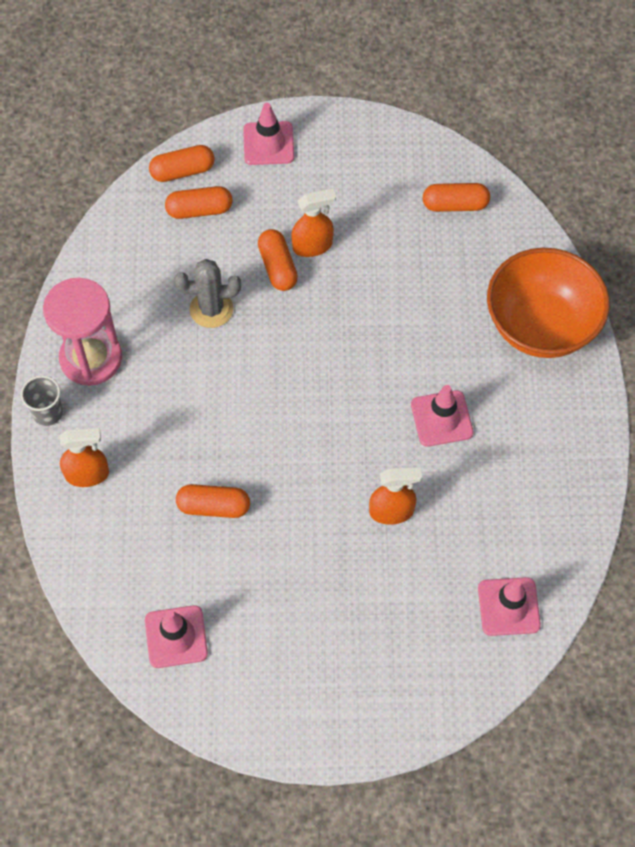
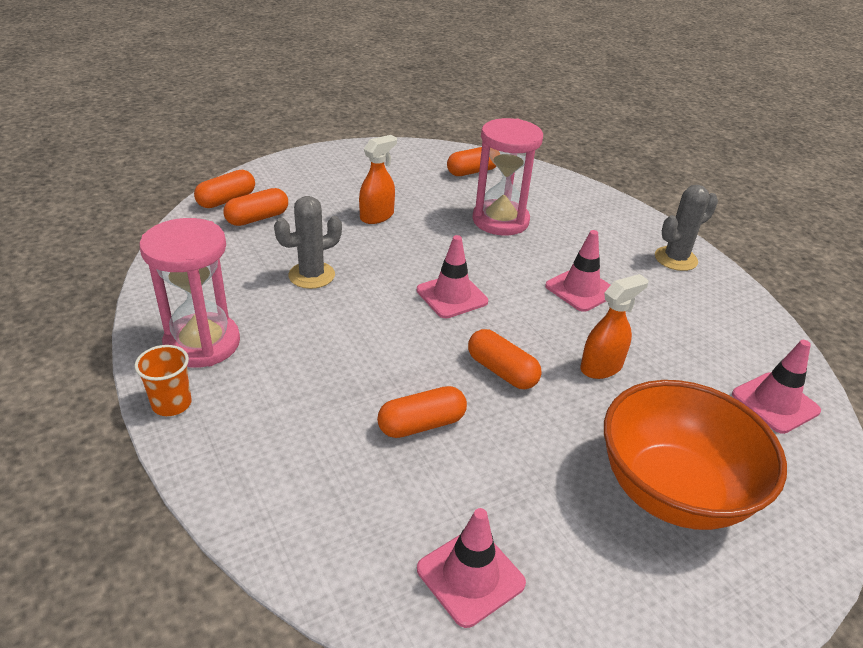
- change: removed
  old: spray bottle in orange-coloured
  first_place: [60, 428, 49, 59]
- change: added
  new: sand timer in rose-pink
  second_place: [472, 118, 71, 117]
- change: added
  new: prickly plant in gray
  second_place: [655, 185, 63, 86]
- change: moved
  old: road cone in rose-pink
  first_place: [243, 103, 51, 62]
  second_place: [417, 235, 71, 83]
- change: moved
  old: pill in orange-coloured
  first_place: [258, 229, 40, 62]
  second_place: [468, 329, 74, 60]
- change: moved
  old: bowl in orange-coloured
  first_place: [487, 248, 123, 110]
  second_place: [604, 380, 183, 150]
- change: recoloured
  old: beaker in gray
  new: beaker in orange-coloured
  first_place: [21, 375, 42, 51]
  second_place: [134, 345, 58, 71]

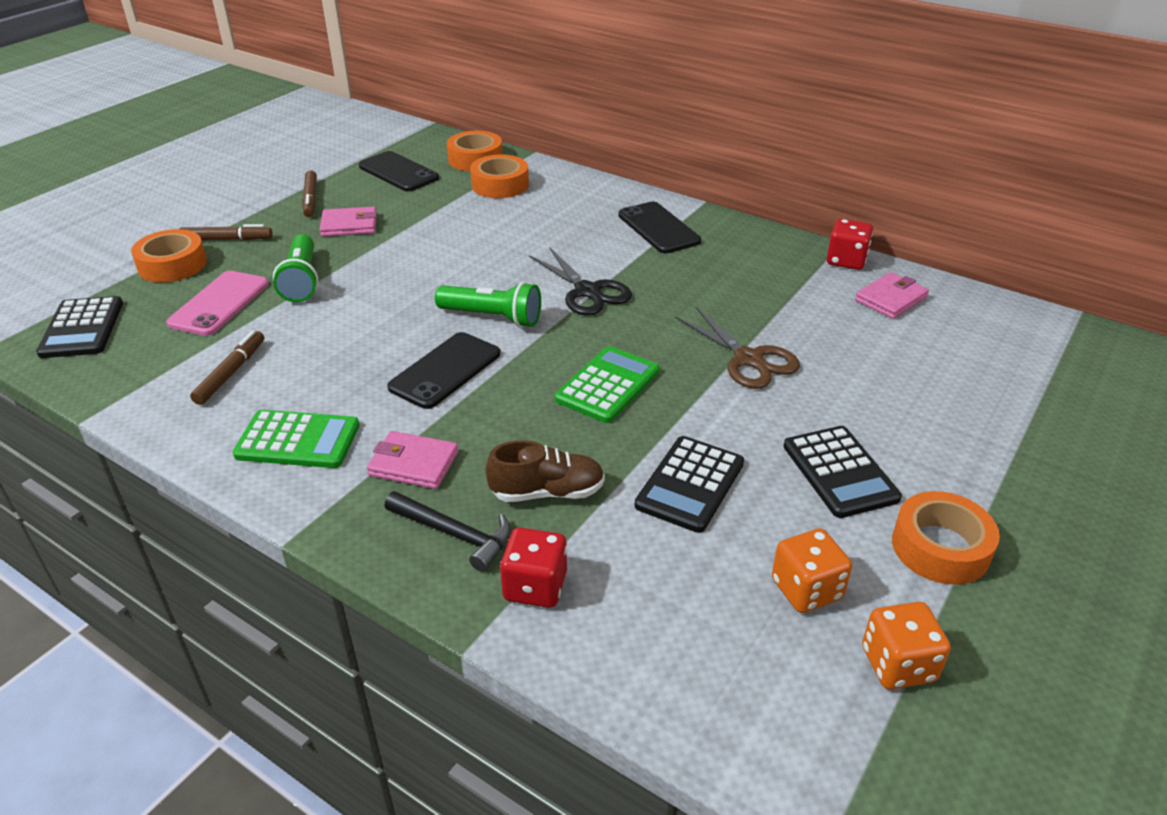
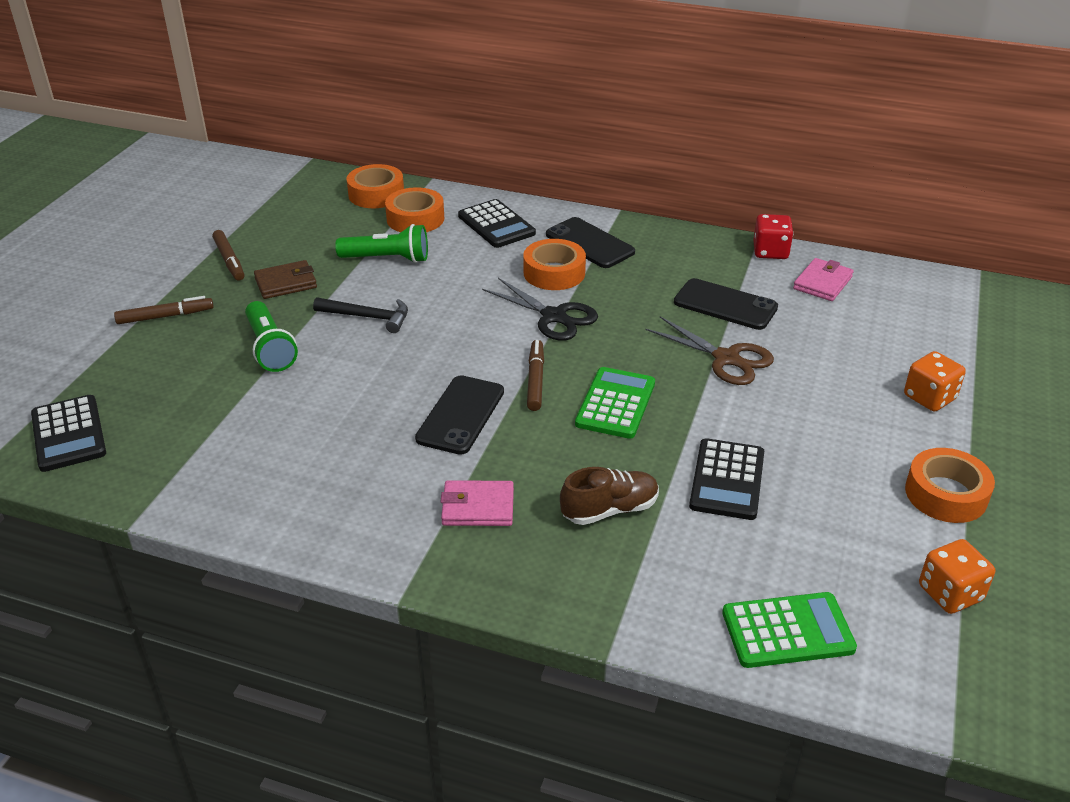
- change: removed
  old: smartphone in rose-pink
  first_place: [166, 271, 102, 65]
- change: removed
  old: dice in red
  first_place: [500, 527, 67, 81]
- change: moved
  old: roll of tape in orange-coloured
  first_place: [131, 229, 76, 54]
  second_place: [523, 239, 63, 51]
- change: moved
  old: felt pen in russet
  first_place: [190, 331, 74, 74]
  second_place: [527, 340, 17, 71]
- change: moved
  old: calculator in leaf-green
  first_place: [233, 410, 126, 58]
  second_place: [722, 592, 135, 76]
- change: moved
  old: smartphone in ebony
  first_place: [359, 151, 80, 40]
  second_place: [674, 278, 104, 52]
- change: moved
  old: claw hammer in ebony
  first_place: [385, 491, 126, 81]
  second_place: [313, 297, 95, 36]
- change: moved
  old: pocket torch in leaf-green
  first_place: [435, 282, 106, 45]
  second_place: [335, 224, 93, 39]
- change: moved
  old: dice in orange-coloured
  first_place: [772, 528, 80, 85]
  second_place: [904, 351, 62, 60]
- change: moved
  old: calculator in ebony
  first_place: [783, 426, 119, 92]
  second_place: [458, 199, 78, 49]
- change: recoloured
  old: card wallet in rose-pink
  new: card wallet in russet
  first_place: [320, 207, 57, 30]
  second_place: [254, 260, 63, 39]

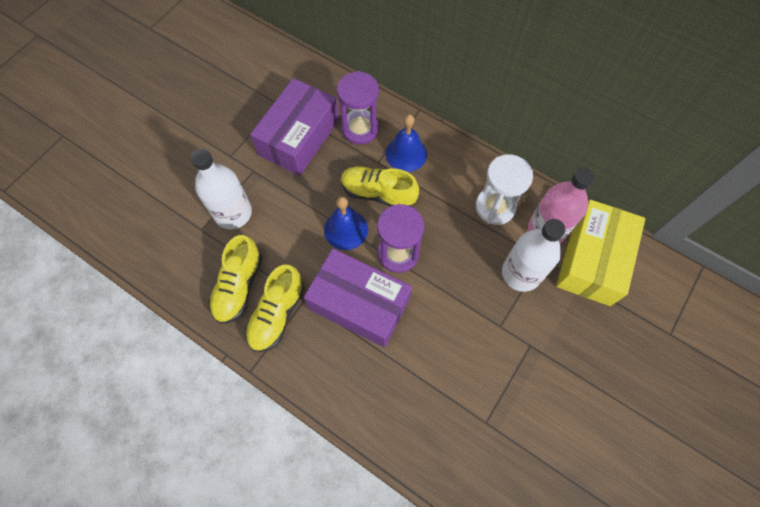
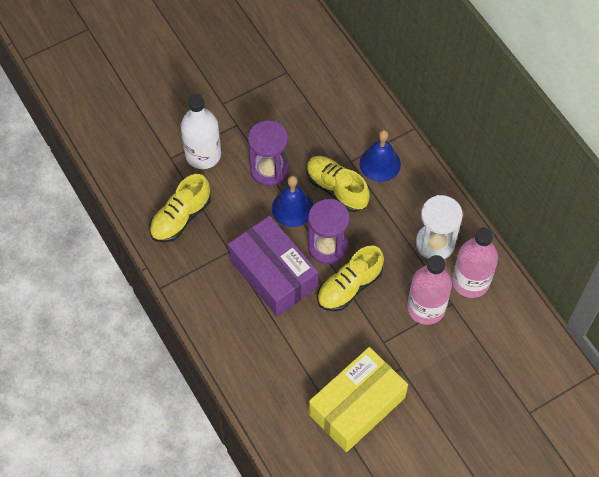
- change: removed
  old: parcel in violet
  first_place: [250, 78, 89, 98]
- change: moved
  old: sneaker in yellow
  first_place: [245, 264, 60, 88]
  second_place: [317, 245, 67, 66]
- change: moved
  old: sand timer in violet
  first_place: [337, 71, 42, 74]
  second_place: [248, 121, 40, 65]
- change: moved
  old: parcel in yellow
  first_place: [556, 199, 89, 107]
  second_place: [308, 347, 100, 105]
- change: recoloured
  old: drink bottle in pure white
  new: drink bottle in rose-pink
  first_place: [502, 219, 63, 73]
  second_place: [407, 255, 45, 70]

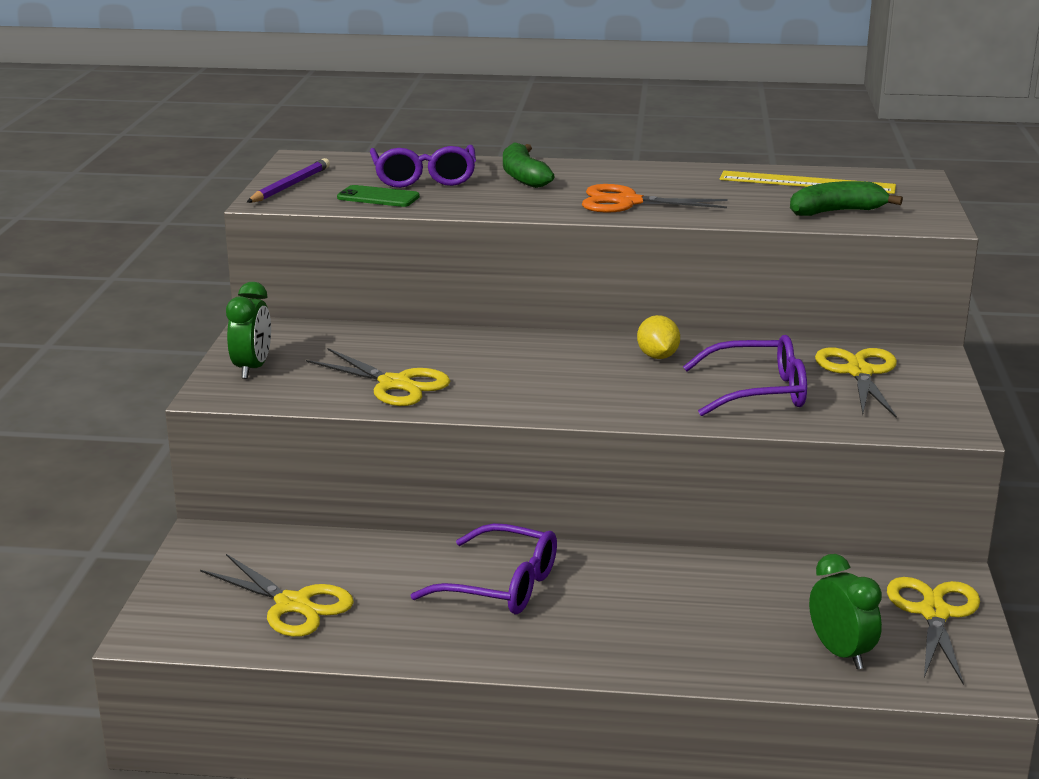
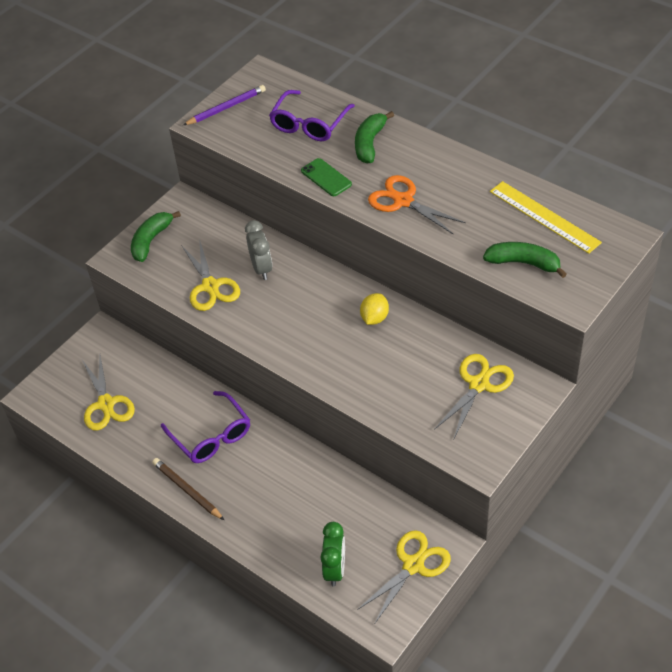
- change: removed
  old: glasses in violet
  first_place: [683, 335, 124, 81]
- change: added
  new: lead pencil in russet
  second_place: [152, 458, 72, 62]
- change: added
  new: bedside clock in gray
  second_place: [245, 220, 27, 60]
- change: moved
  old: smartphone in leaf-green
  first_place: [337, 185, 83, 22]
  second_place: [301, 158, 51, 38]
- change: replaced
  old: bedside clock in leaf-green
  new: banana in leaf-green
  first_place: [226, 282, 45, 97]
  second_place: [131, 211, 50, 51]

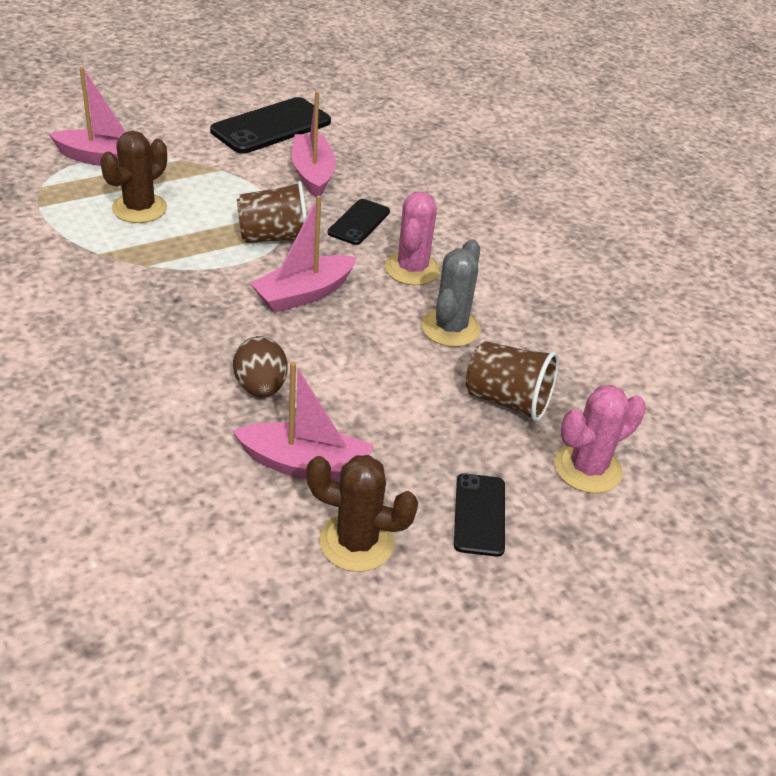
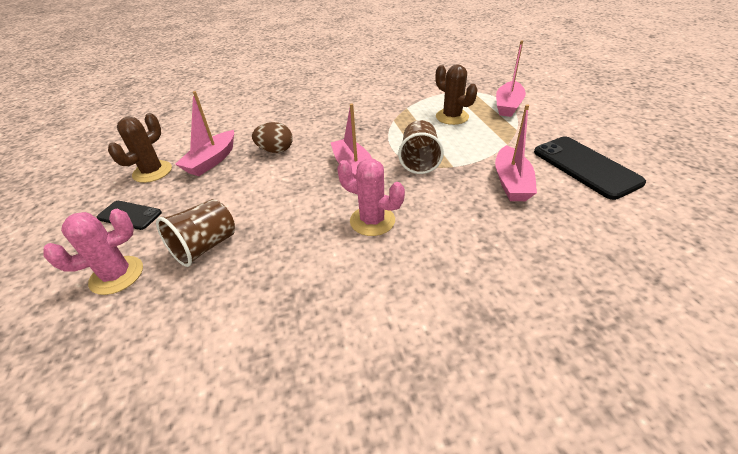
- change: removed
  old: smartphone in ebony
  first_place: [328, 199, 62, 46]
- change: removed
  old: prickly plant in gray
  first_place: [421, 239, 60, 108]
- change: turned
  old: toy boat in rose-pink
  first_place: [292, 91, 44, 106]
  second_place: [495, 104, 42, 97]
  degrees: 90
- change: turned
  old: prickly plant in rose-pink
  first_place: [555, 385, 91, 108]
  second_place: [43, 209, 100, 86]
  degrees: 75

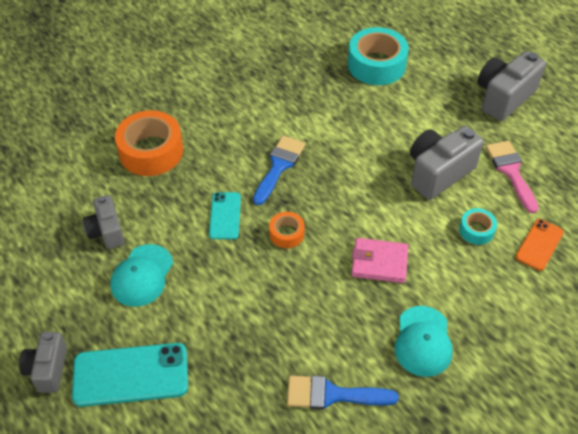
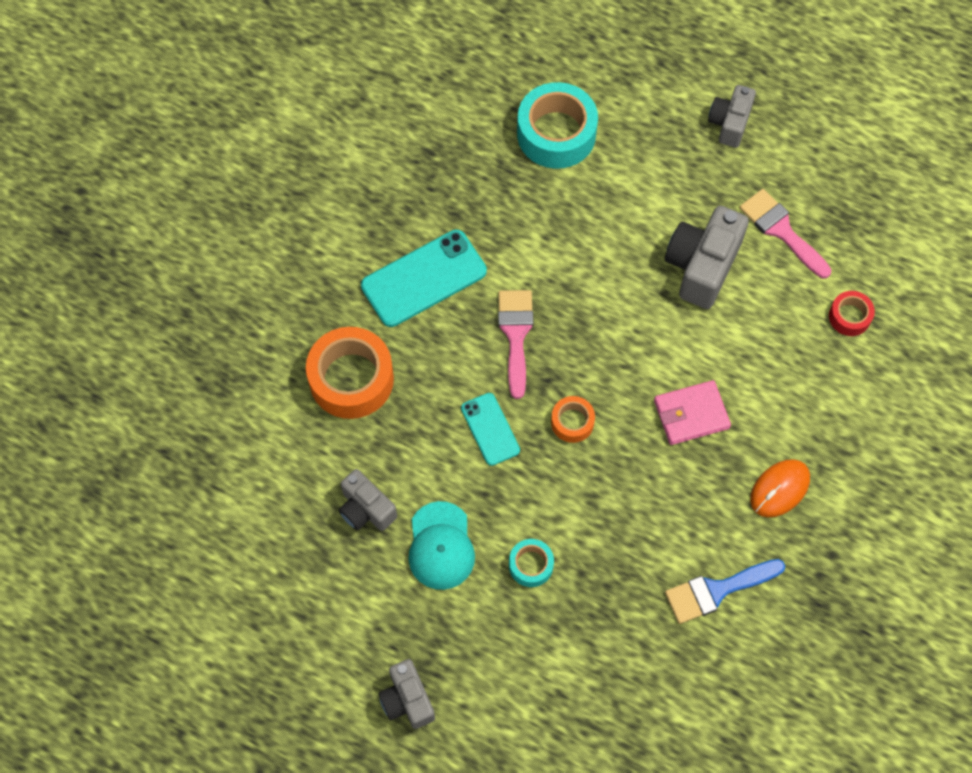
- change: moved
  old: smartphone in teal
  first_place: [72, 343, 116, 64]
  second_place: [361, 230, 126, 97]
- change: moved
  old: roll of tape in teal
  first_place: [459, 208, 38, 37]
  second_place: [509, 539, 45, 48]
- change: replaced
  old: peaked cap in teal
  new: computer mouse in orange-coloured
  first_place: [394, 306, 59, 71]
  second_place: [750, 459, 60, 58]
- change: replaced
  old: smartphone in orange-coloured
  new: roll of tape in red
  first_place: [516, 219, 48, 52]
  second_place: [829, 291, 46, 45]
- change: recoloured
  old: paintbrush in royal blue
  new: paintbrush in rose-pink
  first_place: [253, 136, 52, 69]
  second_place: [498, 290, 35, 109]
- change: resized
  old: photo camera in gray
  first_place: [477, 51, 69, 70]
  second_place: [708, 85, 48, 63]
  factor: 0.63

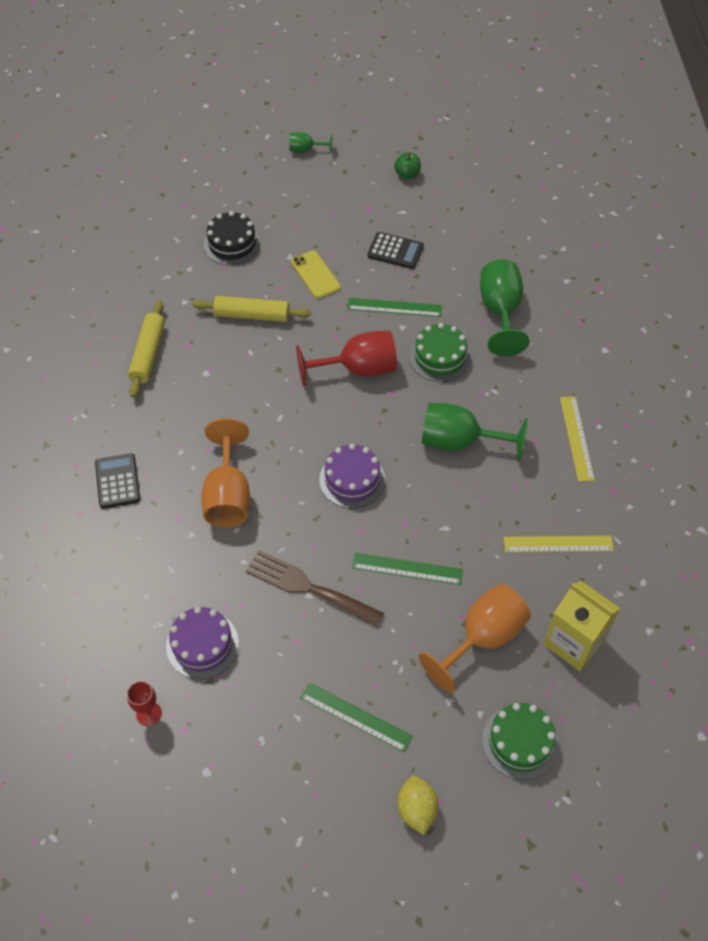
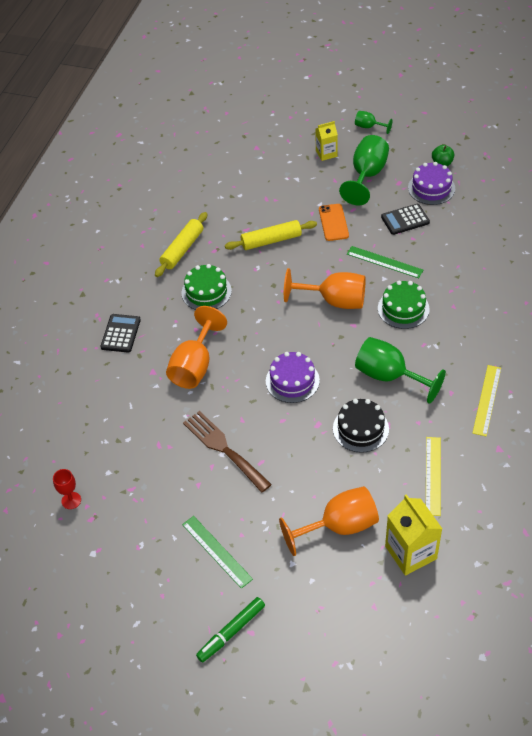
- change: removed
  old: ruler in leaf-green
  first_place: [352, 553, 111, 32]
- change: added
  new: carton in yellow
  second_place: [315, 121, 23, 40]
- change: moved
  old: gateau in violet
  first_place: [166, 607, 73, 72]
  second_place: [408, 162, 47, 43]
- change: moved
  old: gateau in ebony
  first_place: [204, 211, 57, 54]
  second_place: [333, 399, 56, 54]
- change: moved
  old: goblet in leaf-green
  first_place: [480, 259, 49, 97]
  second_place: [339, 135, 50, 70]
- change: moved
  old: gateau in leaf-green
  first_place: [482, 703, 77, 77]
  second_place: [182, 264, 50, 46]
- change: replaced
  old: lemon in yellow
  new: felt pen in leaf-green
  first_place: [397, 776, 42, 59]
  second_place: [196, 597, 69, 65]
- change: recoloured
  old: smartphone in yellow
  new: smartphone in orange-coloured
  first_place: [291, 251, 50, 48]
  second_place: [319, 204, 30, 37]
- change: recoloured
  old: goblet in red
  new: goblet in orange-coloured
  first_place: [296, 331, 101, 56]
  second_place: [284, 268, 82, 41]
- change: turned
  old: pastry roller in yellow
  first_place: [193, 296, 118, 26]
  second_place: [225, 220, 92, 30]
  degrees: -45
- change: turned
  old: calculator in ebony
  first_place: [367, 232, 57, 37]
  second_place: [381, 204, 49, 31]
  degrees: 120
- change: turned
  old: ruler in yellow
  first_place: [504, 536, 110, 16]
  second_place: [426, 437, 15, 79]
  degrees: 75

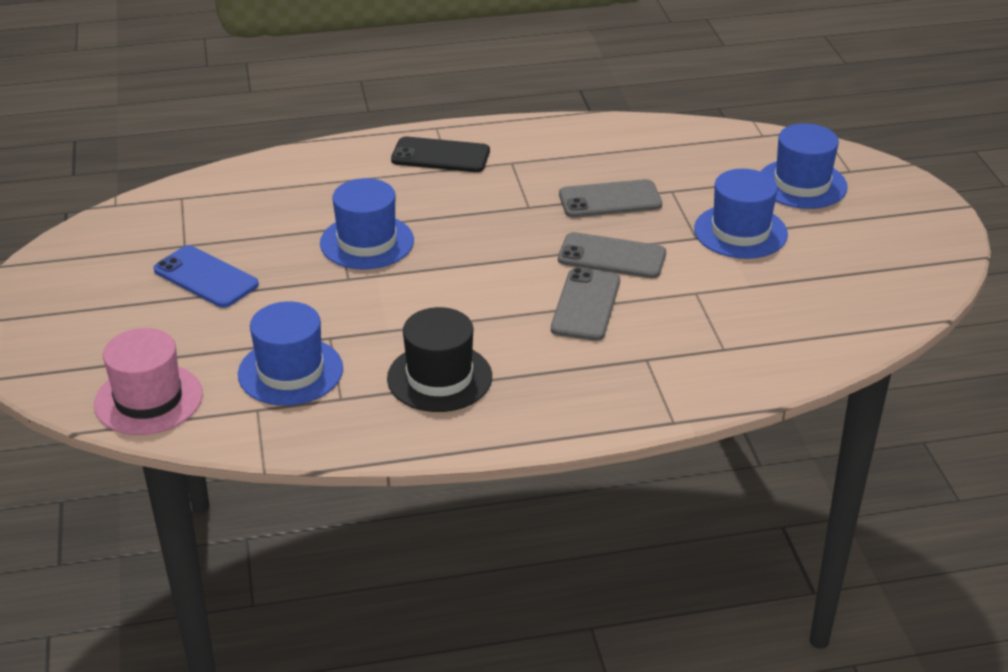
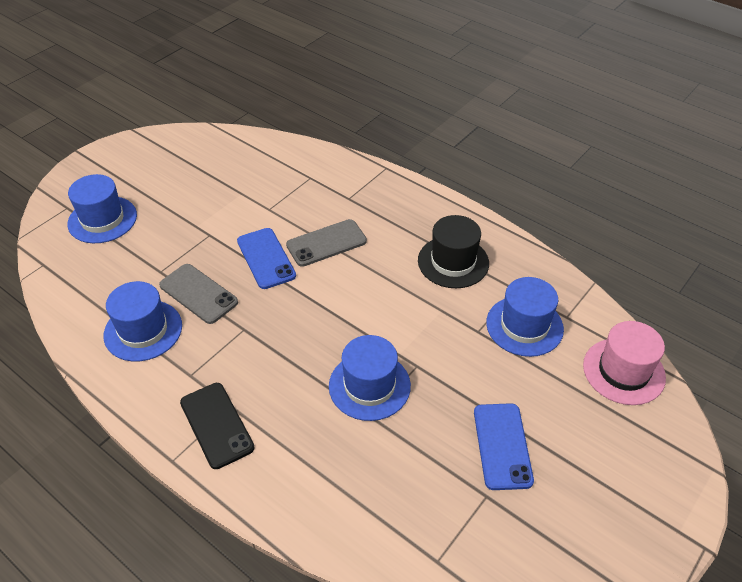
- change: moved
  old: tall hat in royal blue
  first_place: [694, 169, 94, 90]
  second_place: [104, 281, 78, 80]
- change: recoloured
  old: smartphone in gray
  new: smartphone in royal blue
  first_place: [558, 232, 108, 46]
  second_place: [237, 228, 59, 61]

